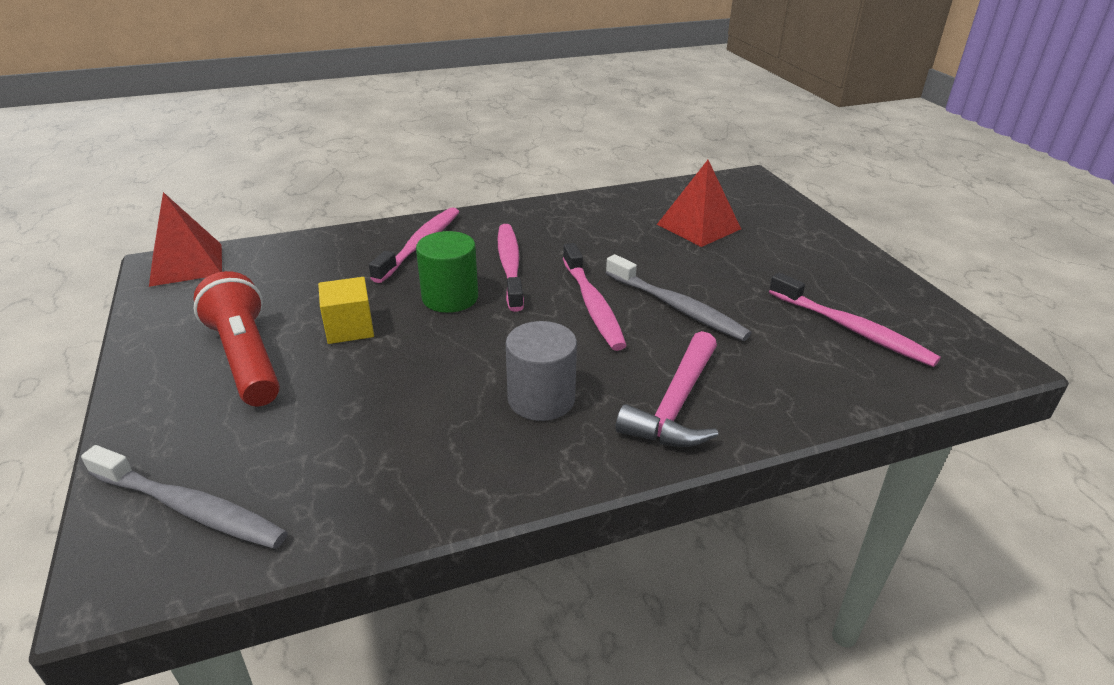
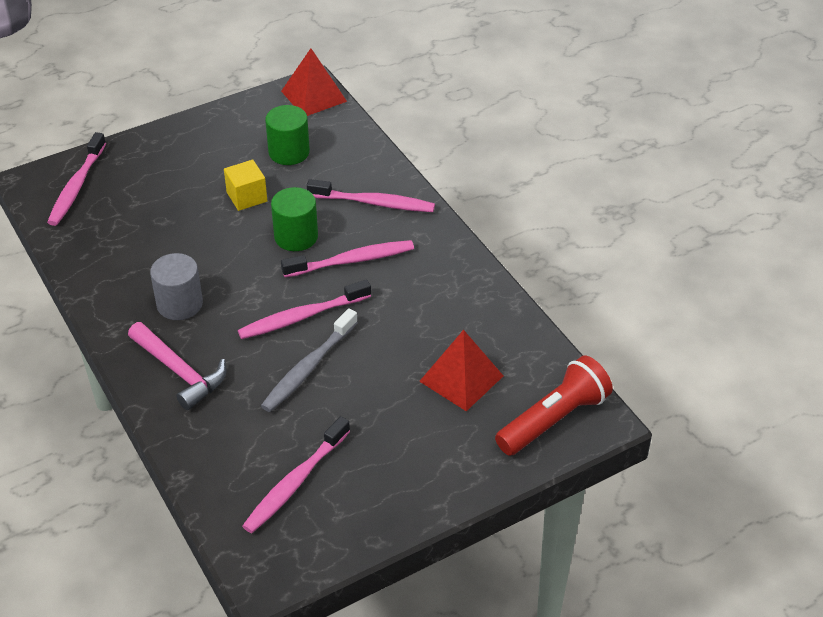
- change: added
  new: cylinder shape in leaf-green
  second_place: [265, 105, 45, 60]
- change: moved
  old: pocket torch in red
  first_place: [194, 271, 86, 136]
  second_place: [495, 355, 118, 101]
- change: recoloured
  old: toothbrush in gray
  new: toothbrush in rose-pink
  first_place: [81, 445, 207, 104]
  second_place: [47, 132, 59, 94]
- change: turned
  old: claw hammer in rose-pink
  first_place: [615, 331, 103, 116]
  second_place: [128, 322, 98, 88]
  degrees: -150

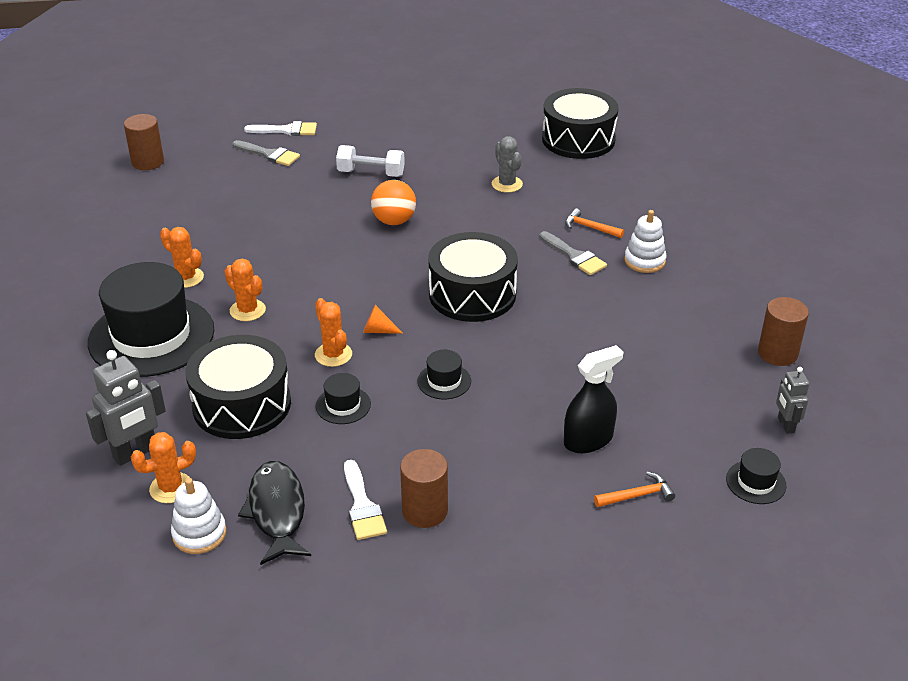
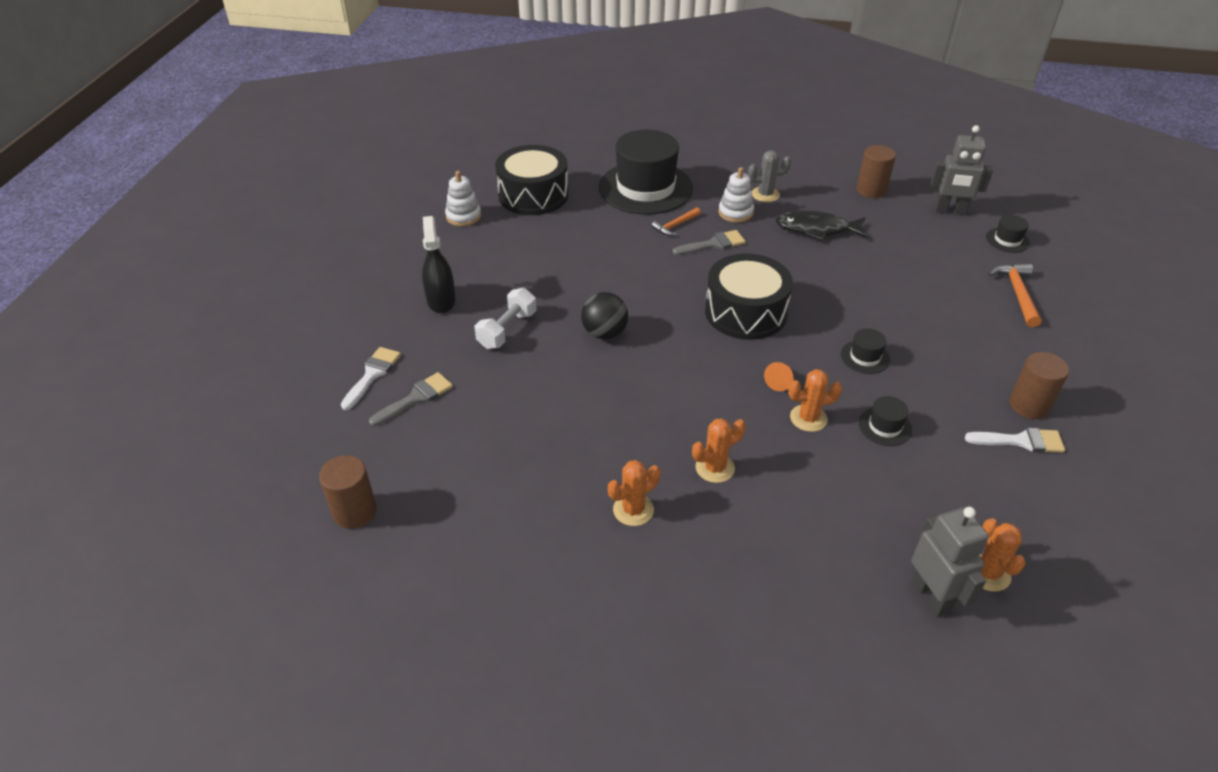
- change: removed
  old: toy drum in ebony
  first_place: [186, 335, 105, 104]
- change: moved
  old: tall hat in ebony
  first_place: [88, 262, 126, 115]
  second_place: [599, 130, 94, 85]
- change: moved
  old: ring stacker in pure white
  first_place: [171, 478, 56, 76]
  second_place: [445, 171, 36, 55]
- change: moved
  old: fish in ebony
  first_place: [238, 461, 73, 104]
  second_place: [776, 210, 92, 31]
- change: moved
  old: prickly plant in gray
  first_place: [492, 136, 31, 57]
  second_place: [748, 150, 43, 52]
- change: moved
  old: spray bottle in ebony
  first_place: [564, 345, 59, 108]
  second_place: [422, 216, 34, 97]
- change: recoloured
  old: play ball in orange-coloured
  new: play ball in ebony
  first_place: [371, 180, 45, 45]
  second_place: [581, 292, 47, 47]
- change: resized
  old: claw hammer in orange-coloured
  first_place: [594, 472, 81, 35]
  second_place: [989, 264, 52, 63]
  factor: 1.51
- change: resized
  old: toy robot in gray
  first_place: [776, 367, 33, 67]
  second_place: [931, 125, 62, 90]
  factor: 1.69

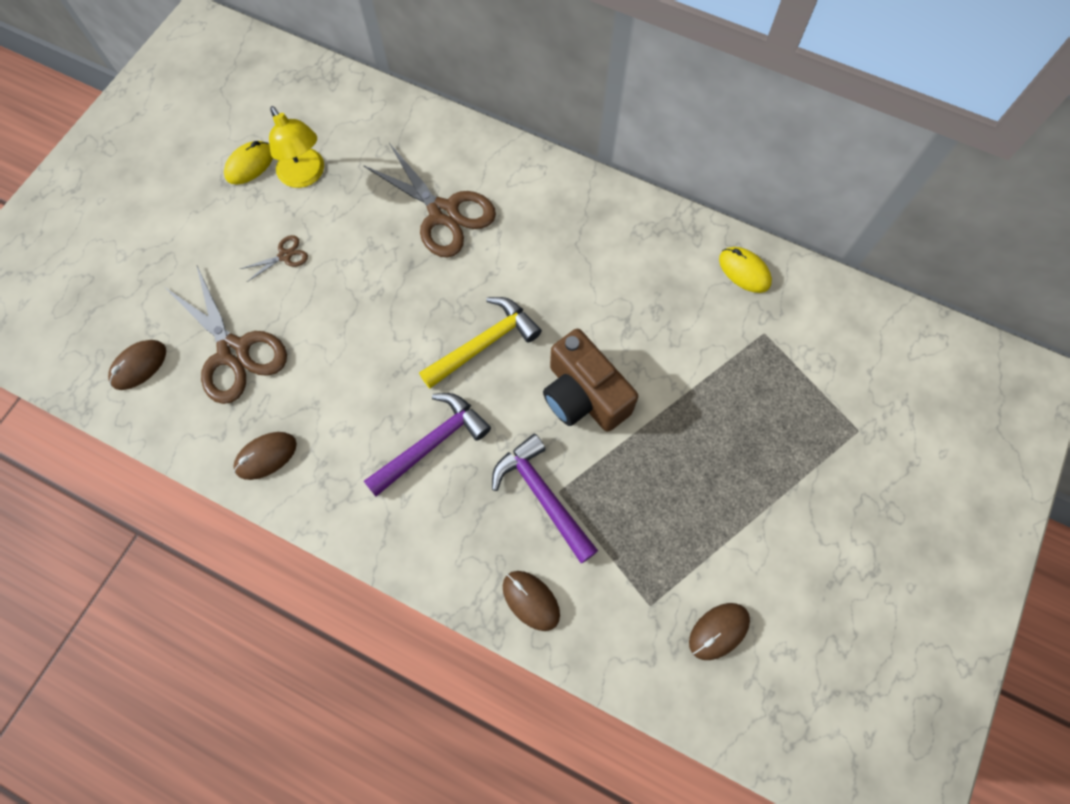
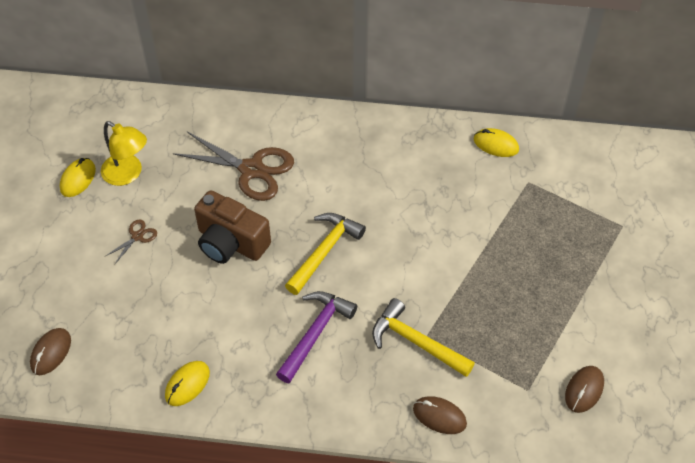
- change: removed
  old: pair of scissors in russet
  first_place: [166, 266, 121, 138]
- change: moved
  old: photo camera in russet
  first_place: [543, 329, 95, 103]
  second_place: [194, 190, 77, 74]
- change: recoloured
  old: computer mouse in russet
  new: computer mouse in yellow
  first_place: [233, 432, 64, 48]
  second_place: [165, 361, 45, 45]
- change: recoloured
  old: claw hammer in violet
  new: claw hammer in yellow
  first_place: [492, 434, 106, 129]
  second_place: [372, 298, 103, 79]

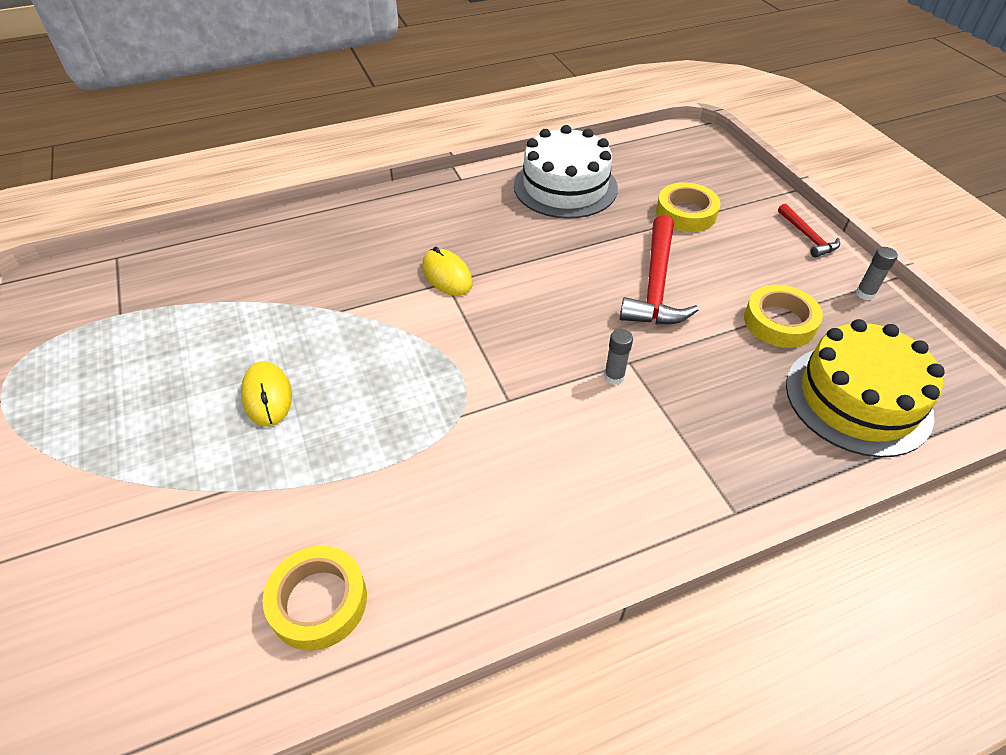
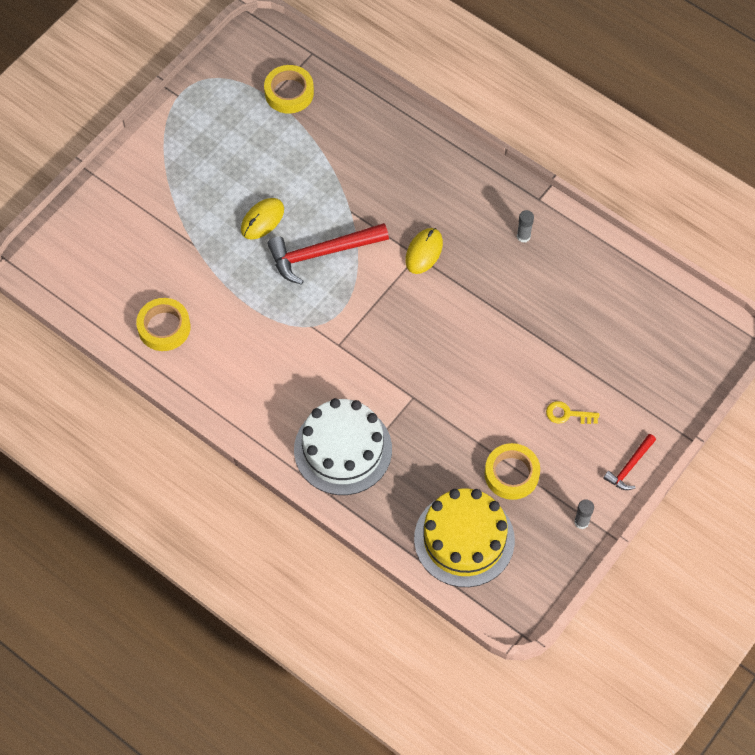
- change: added
  new: key in yellow
  second_place: [546, 401, 53, 23]
- change: moved
  old: gateau in pure white
  first_place: [514, 125, 104, 94]
  second_place: [294, 398, 98, 97]
- change: moved
  old: glue stick in gray
  first_place: [604, 329, 29, 56]
  second_place: [517, 210, 17, 33]
- change: moved
  old: claw hammer in red
  first_place: [620, 215, 79, 109]
  second_place: [268, 223, 121, 62]
- change: moved
  old: roll of tape in yellow
  first_place: [656, 182, 65, 50]
  second_place: [264, 65, 50, 48]

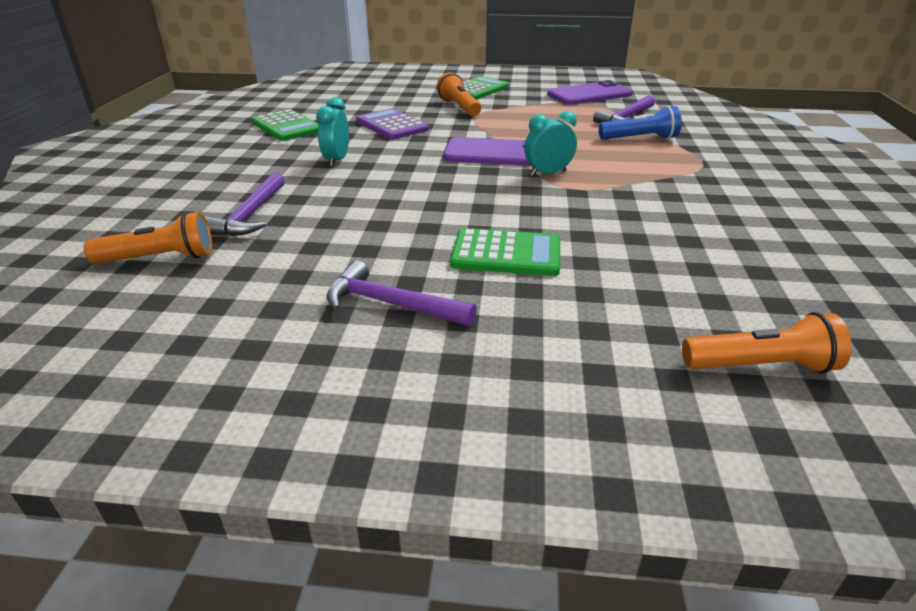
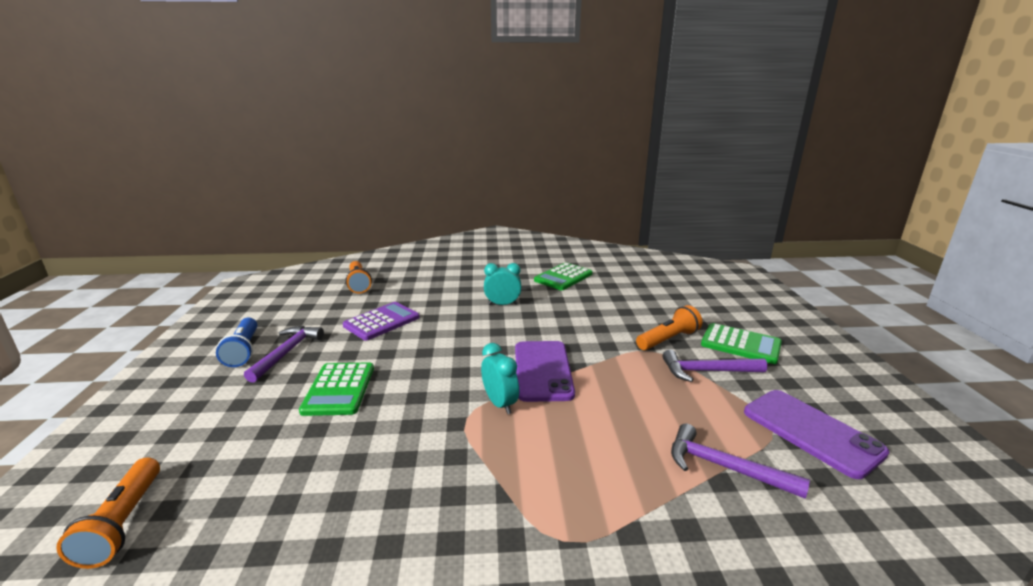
- change: moved
  old: claw hammer in violet
  first_place: [205, 173, 80, 63]
  second_place: [662, 350, 106, 32]
- change: moved
  old: calculator in violet
  first_place: [356, 108, 73, 32]
  second_place: [343, 302, 77, 39]
- change: moved
  old: pocket torch in royal blue
  first_place: [599, 106, 83, 34]
  second_place: [216, 318, 41, 49]

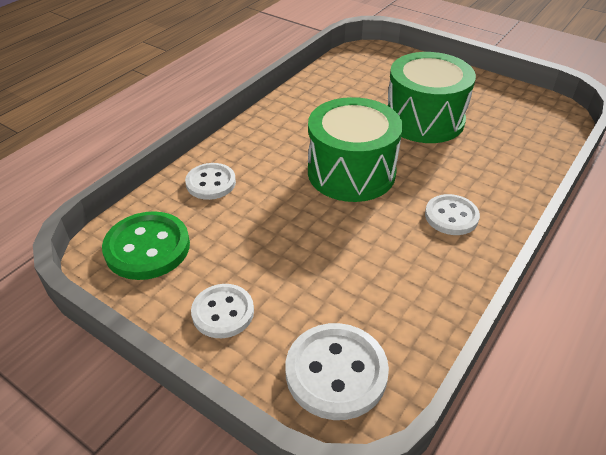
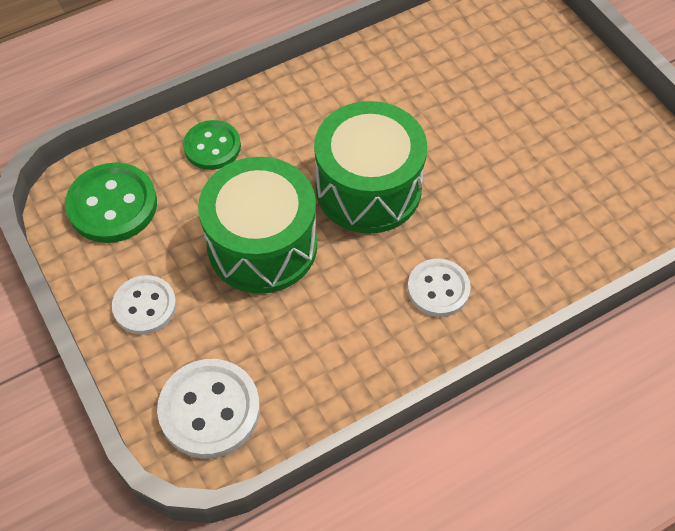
- change: moved
  old: toy drum in leaf-green
  first_place: [388, 52, 88, 91]
  second_place: [198, 157, 119, 137]
- change: recoloured
  old: shirt button in pure white
  new: shirt button in leaf-green
  first_place: [185, 163, 51, 37]
  second_place: [183, 120, 58, 50]

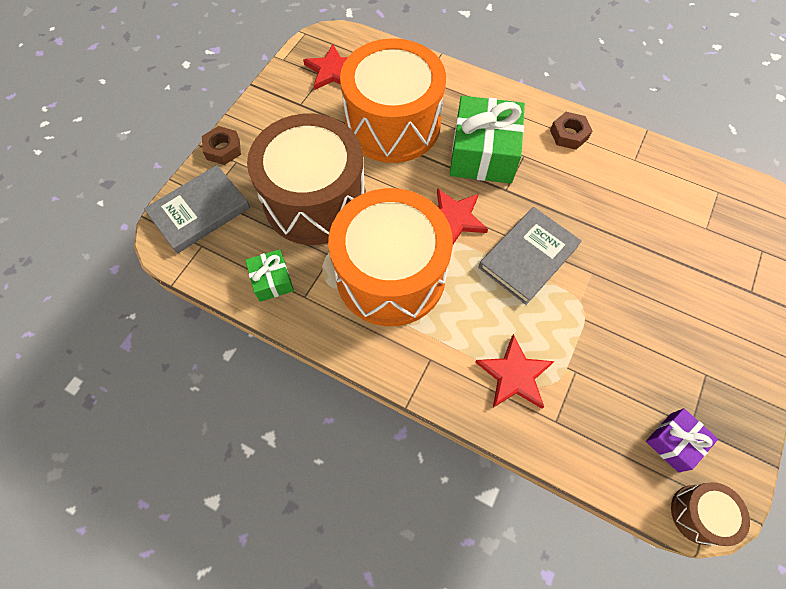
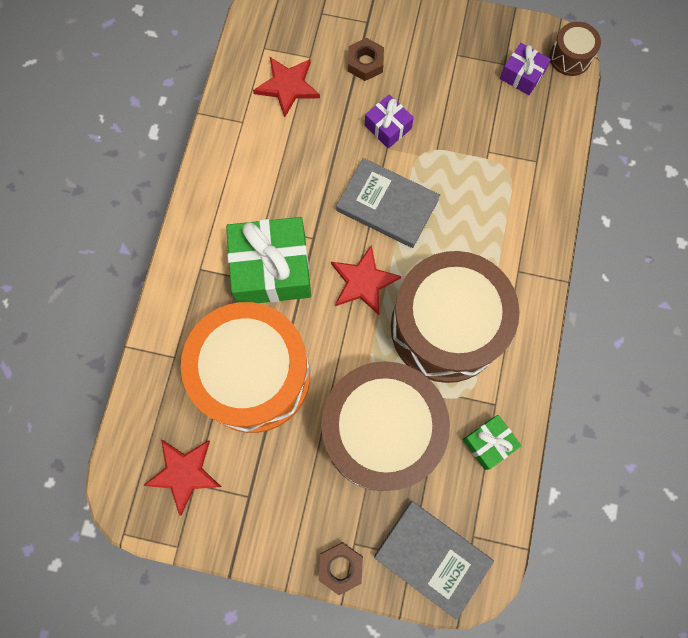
- change: added
  new: present in violet
  second_place: [365, 94, 49, 55]
- change: moved
  old: five-pointed star in red
  first_place: [475, 334, 80, 75]
  second_place: [253, 57, 67, 60]
- change: moved
  old: nut in russet
  first_place: [550, 112, 42, 38]
  second_place: [348, 38, 36, 43]
- change: recoloured
  old: toy drum in orange-coloured
  new: toy drum in russet
  first_place: [328, 188, 125, 138]
  second_place: [391, 251, 129, 132]

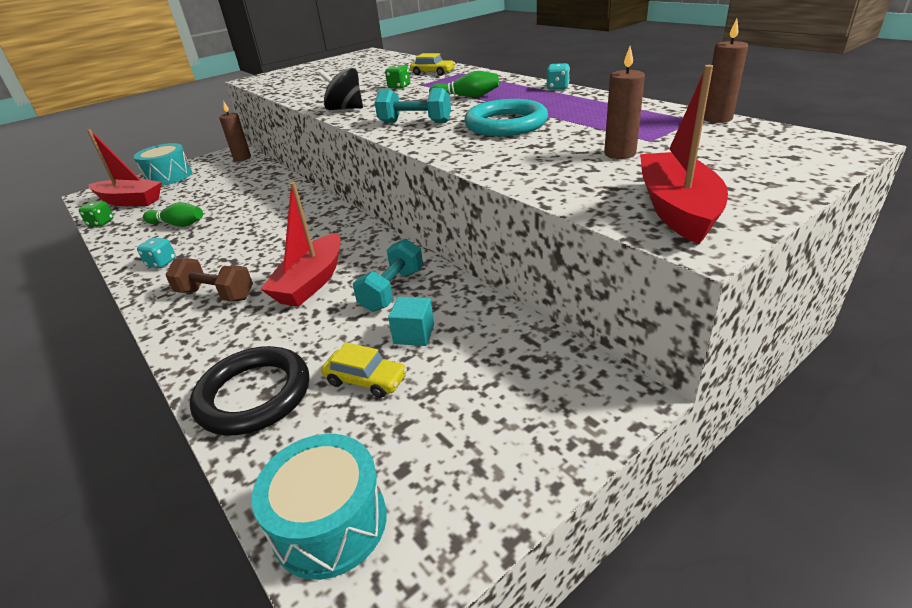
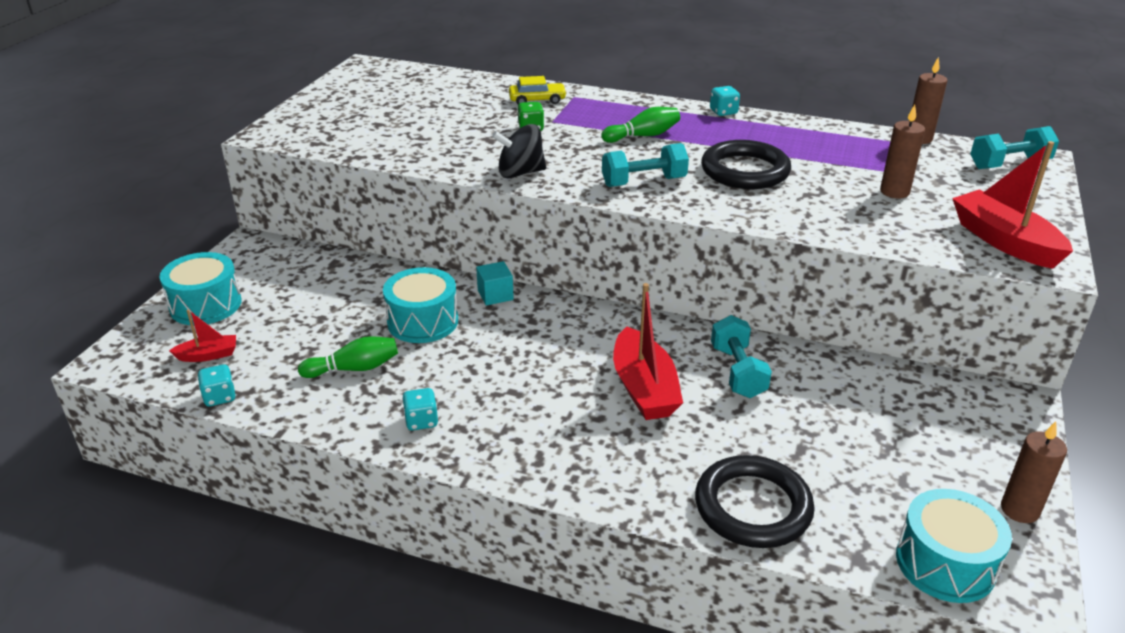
- change: removed
  old: hand weight in russet
  first_place: [166, 259, 87, 43]
- change: removed
  old: car in yellow
  first_place: [321, 342, 86, 56]
- change: added
  new: toy drum in teal
  second_place: [383, 267, 75, 76]
- change: added
  new: hand weight in teal
  second_place: [970, 126, 89, 43]
- change: moved
  old: pillar candle in russet
  first_place: [219, 101, 32, 60]
  second_place: [1001, 421, 66, 102]
- change: moved
  old: block in teal
  first_place: [388, 297, 46, 49]
  second_place: [476, 261, 38, 45]
- change: recoloured
  old: dice in leaf-green
  new: dice in teal
  first_place: [79, 201, 34, 25]
  second_place: [197, 364, 38, 42]
- change: recoloured
  old: torus in teal
  new: torus in ebony
  first_place: [464, 99, 84, 37]
  second_place: [701, 140, 90, 49]
- change: resized
  old: toy boat in red
  first_place: [87, 129, 75, 77]
  second_place: [169, 309, 67, 53]
  factor: 0.52

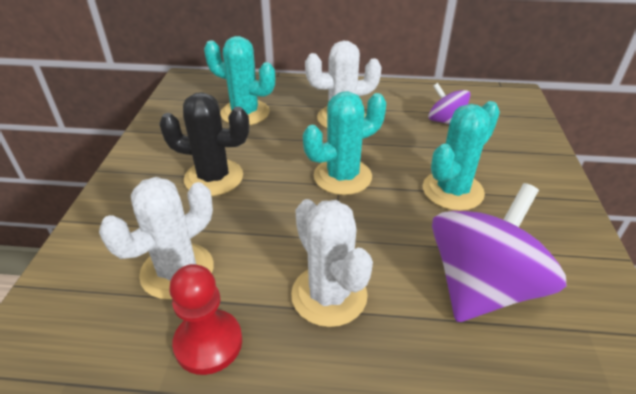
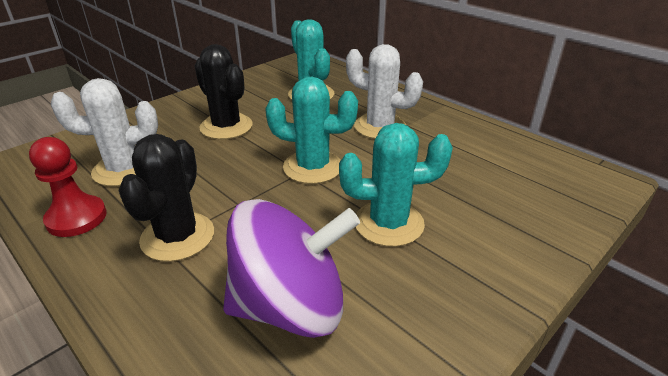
- change: removed
  old: whirligig in violet
  first_place: [428, 83, 43, 41]
- change: recoloured
  old: prickly plant in pure white
  new: prickly plant in ebony
  first_place: [291, 199, 82, 128]
  second_place: [118, 134, 96, 128]

